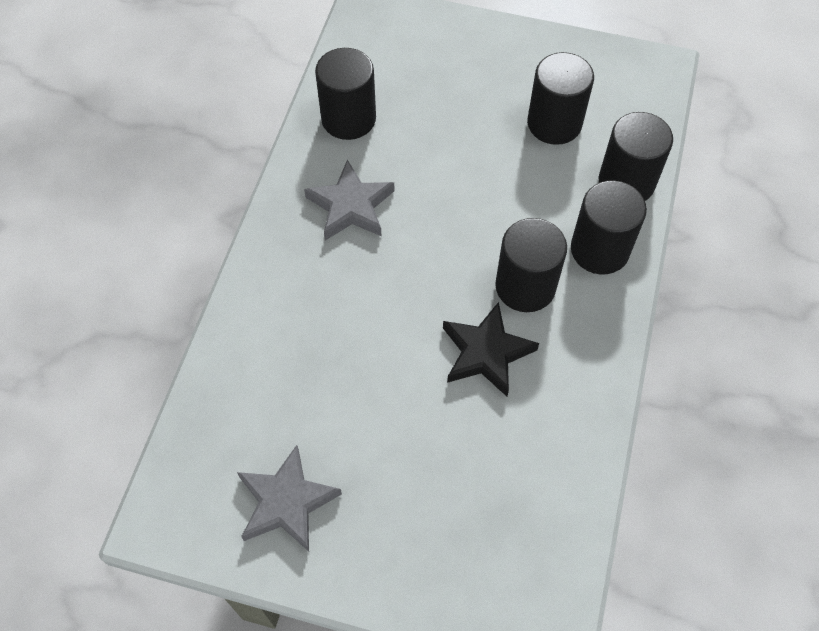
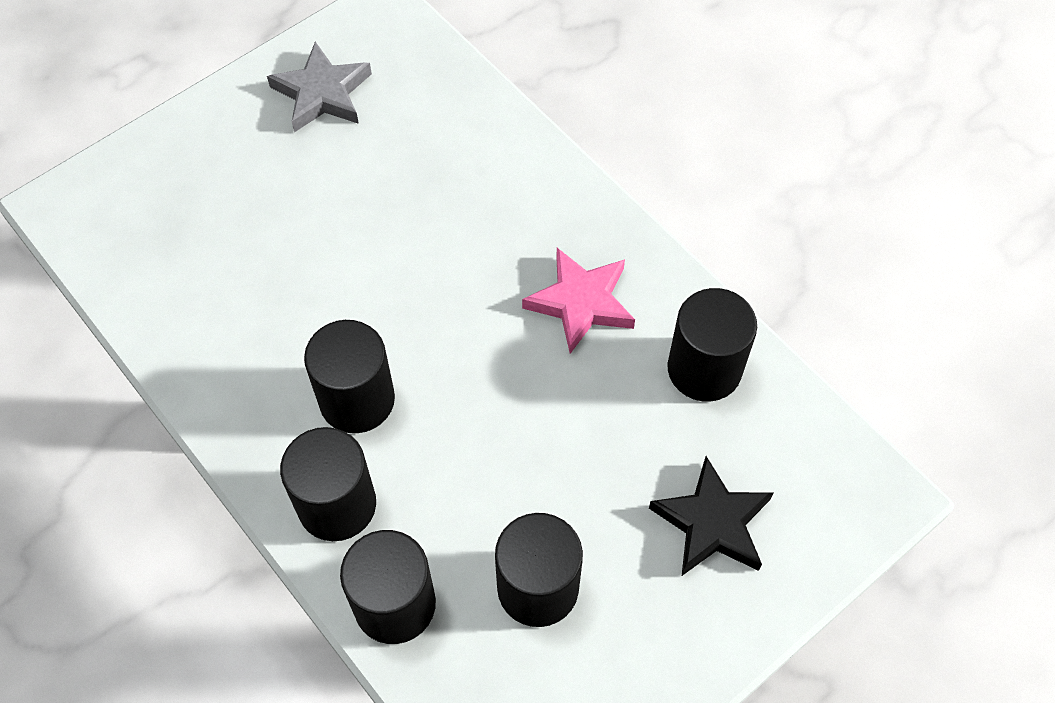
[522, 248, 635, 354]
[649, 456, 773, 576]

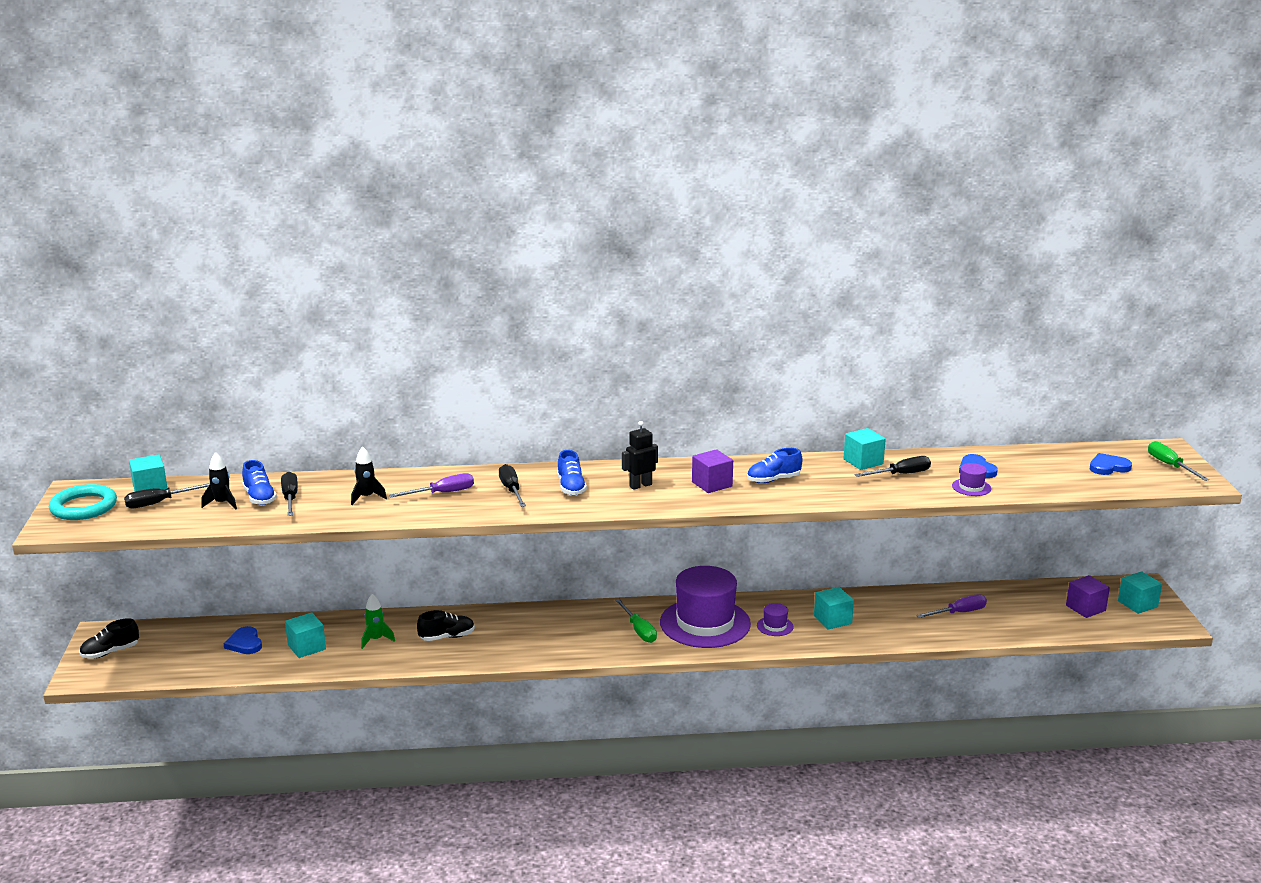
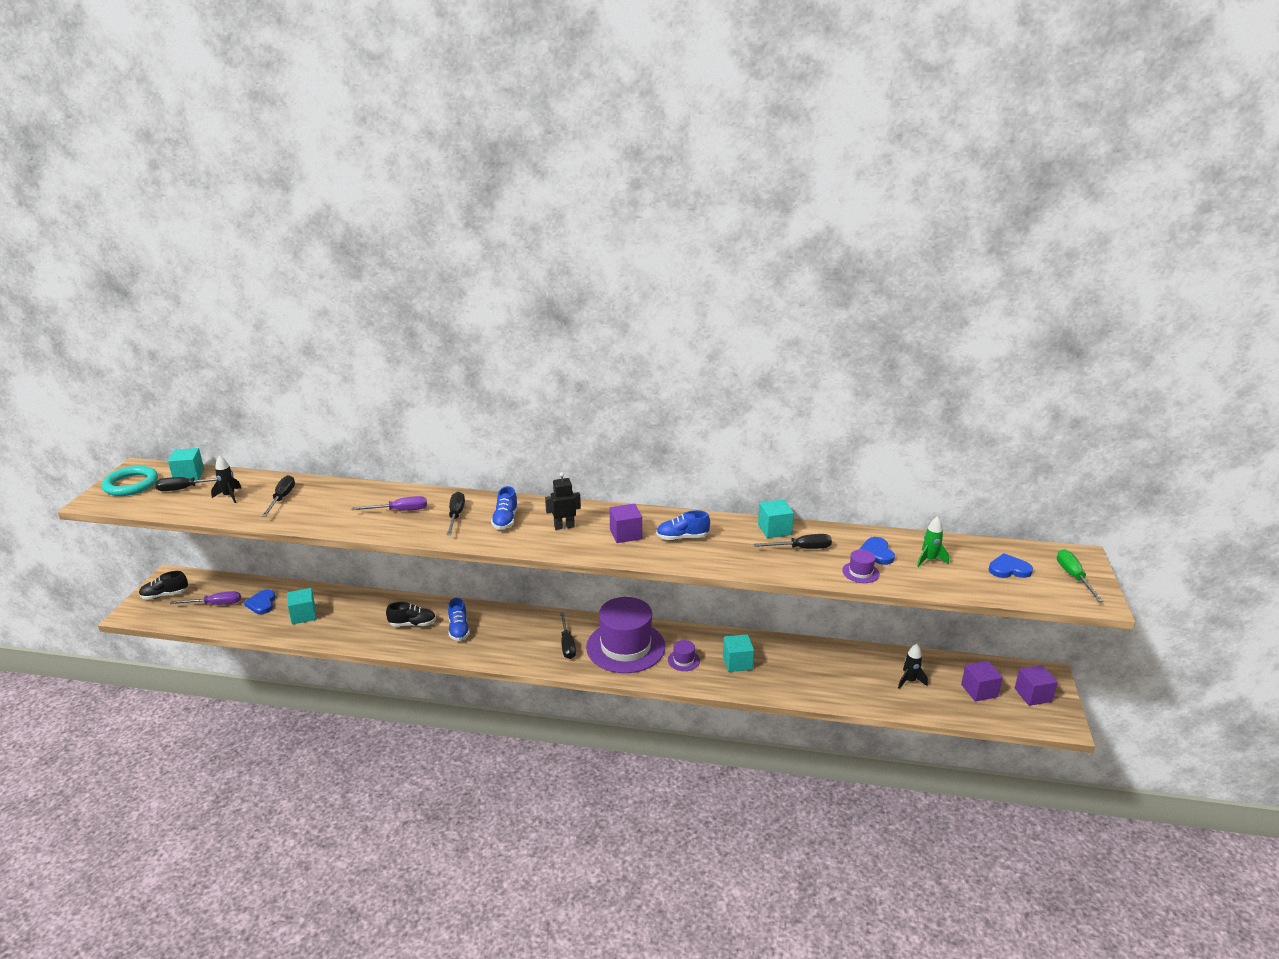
[170, 591, 241, 605]
[448, 598, 470, 641]
[560, 612, 576, 659]
[898, 644, 928, 689]
[917, 516, 949, 567]
[1015, 665, 1058, 706]

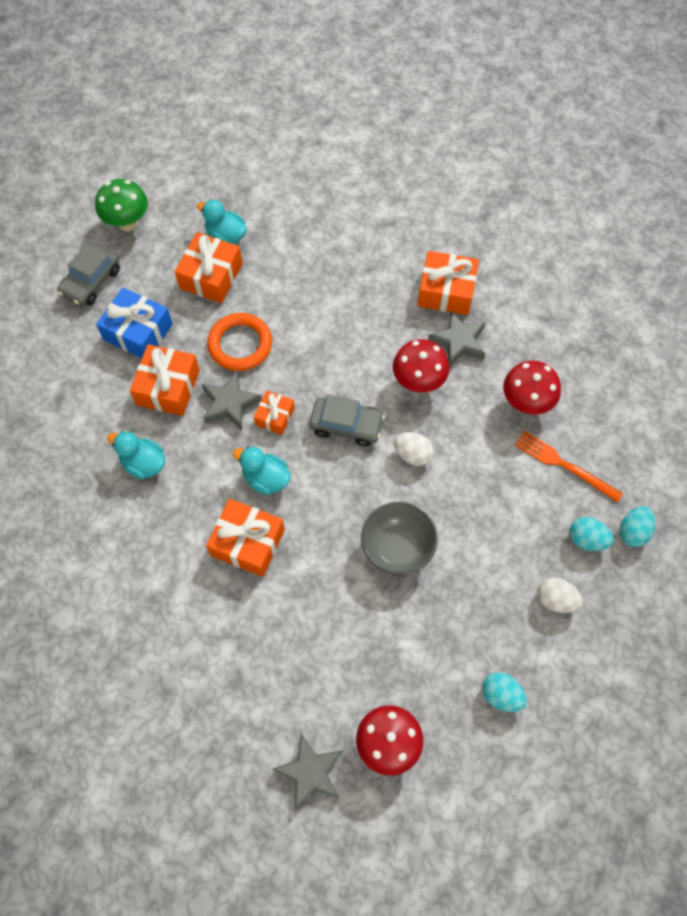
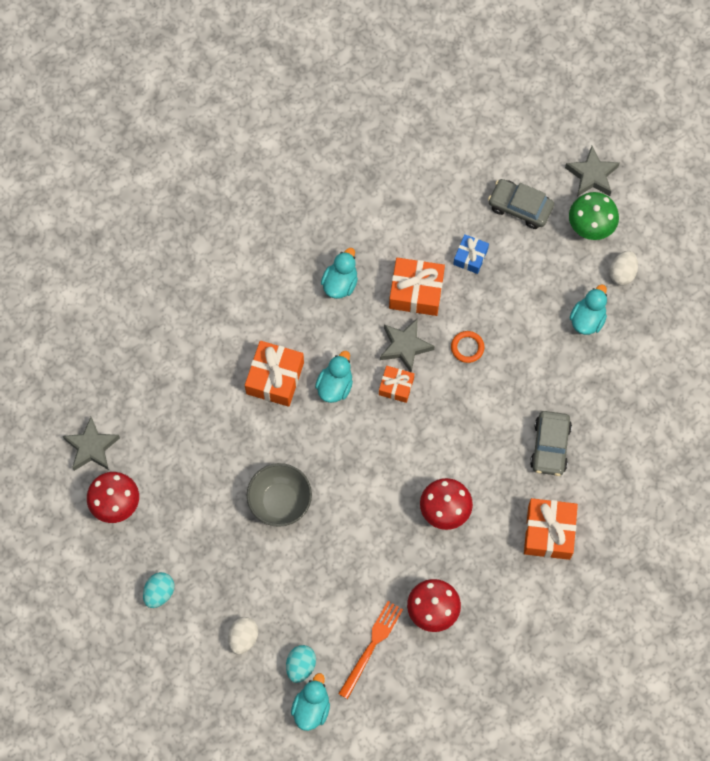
[291, 673, 330, 731]
[451, 331, 484, 363]
[453, 234, 489, 274]
[530, 411, 572, 476]
[565, 146, 620, 196]
[609, 251, 638, 285]
[175, 232, 243, 303] (first image)

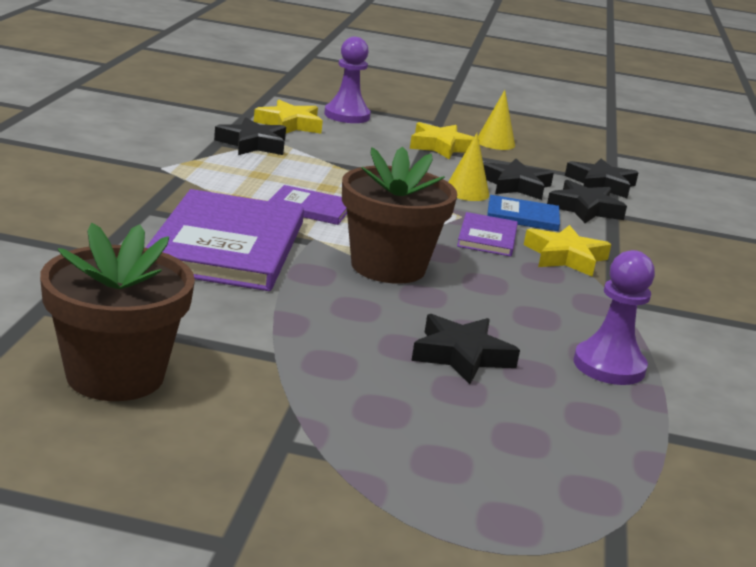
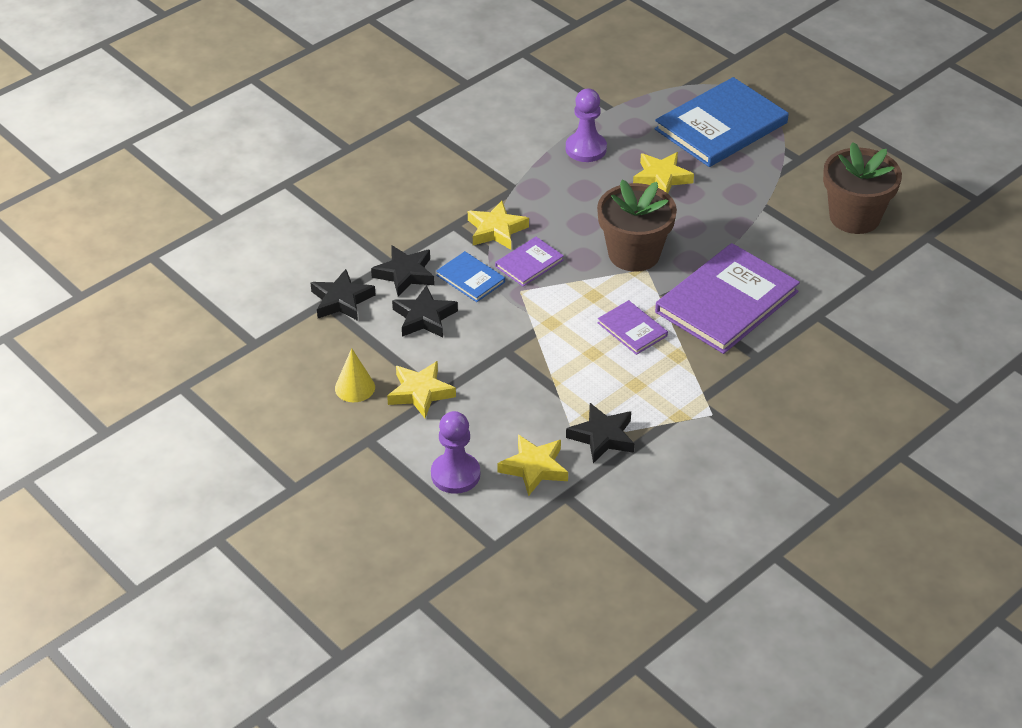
[633, 152, 694, 193]
[655, 77, 789, 167]
[449, 133, 489, 201] (first image)

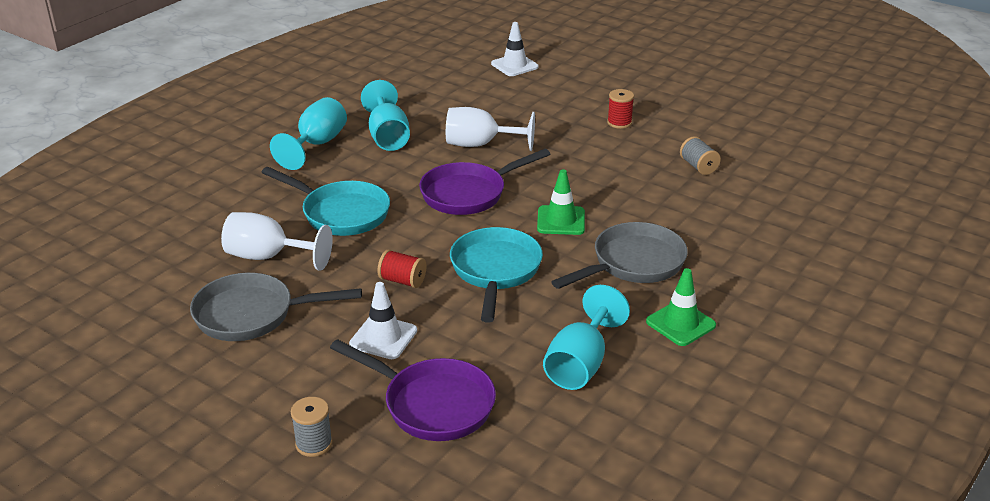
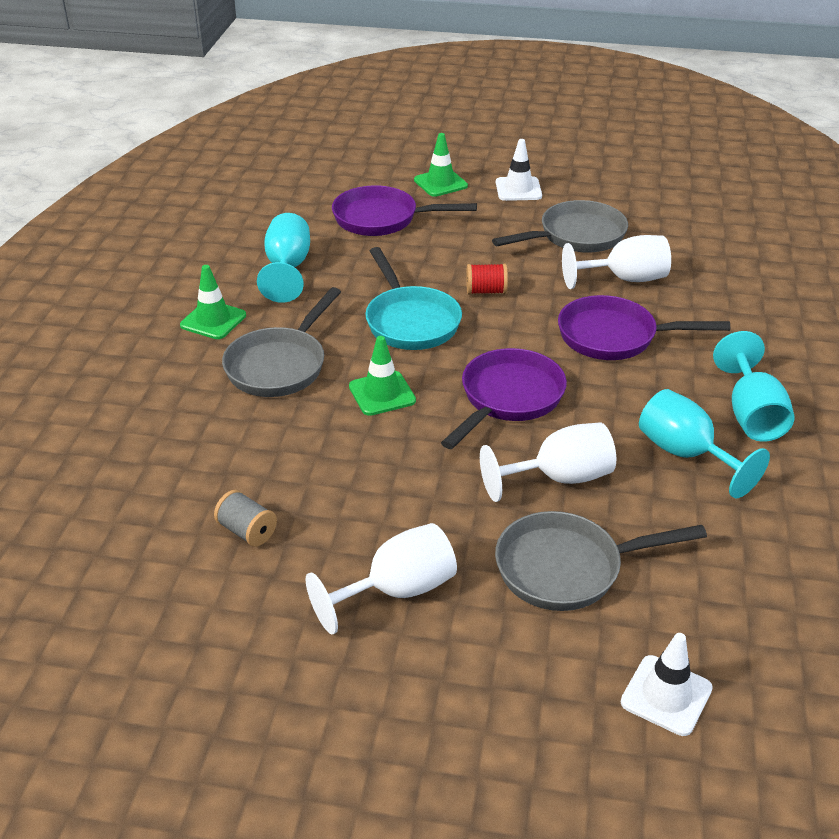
[305, 523, 457, 634]
[414, 133, 468, 197]
[495, 511, 707, 611]
[496, 139, 542, 201]
[558, 295, 730, 360]

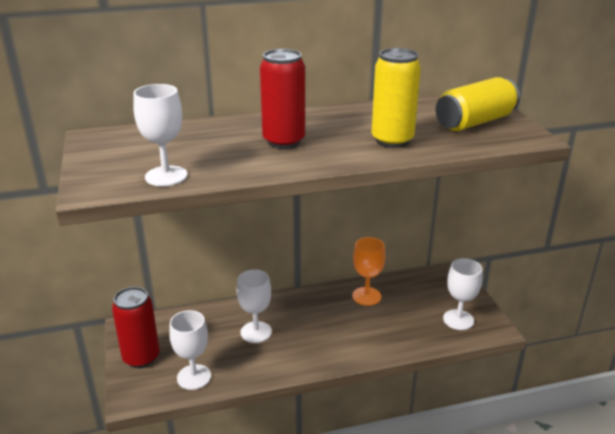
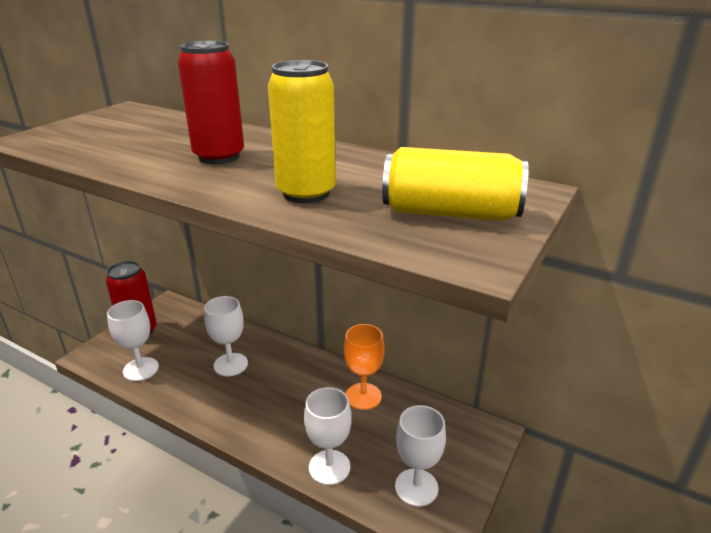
[304, 387, 352, 485]

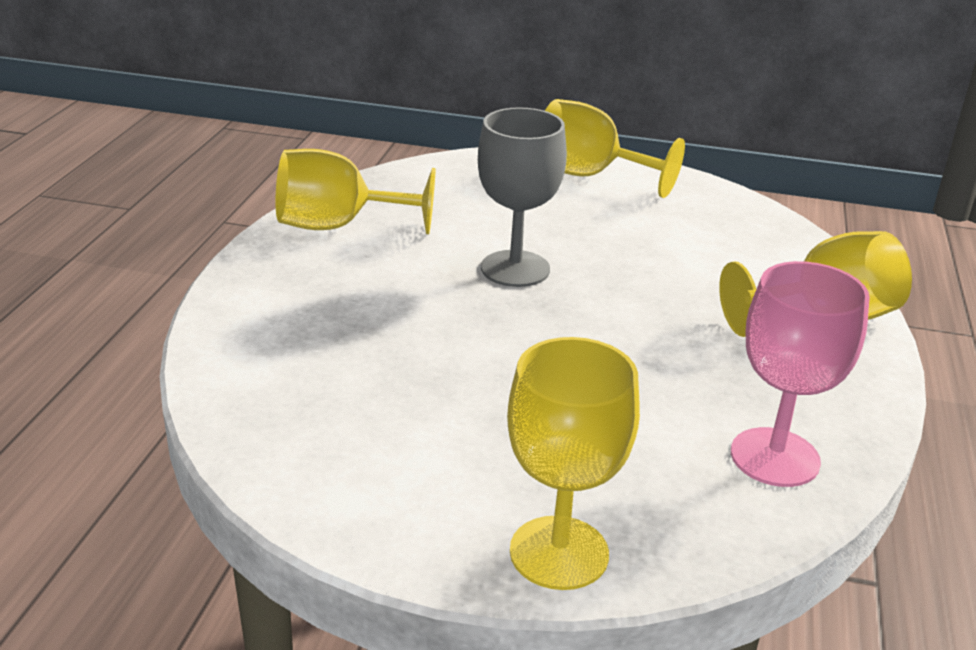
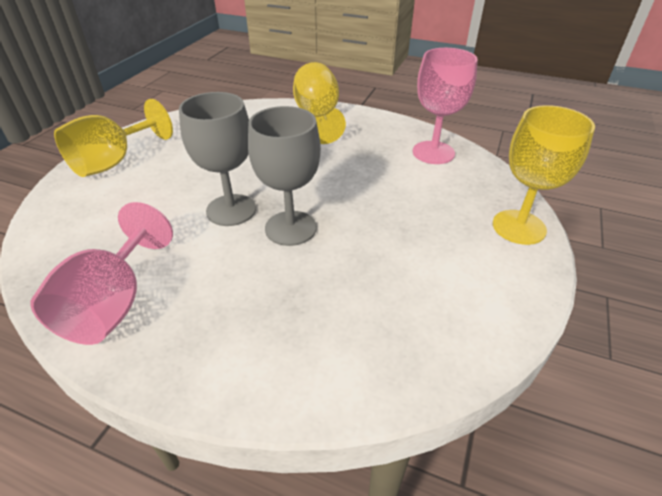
[30, 202, 173, 345]
[248, 106, 321, 246]

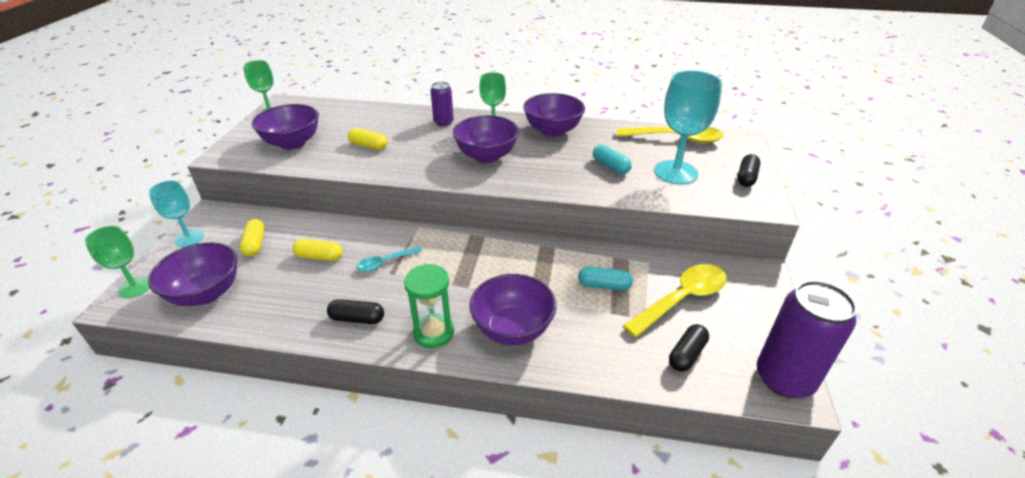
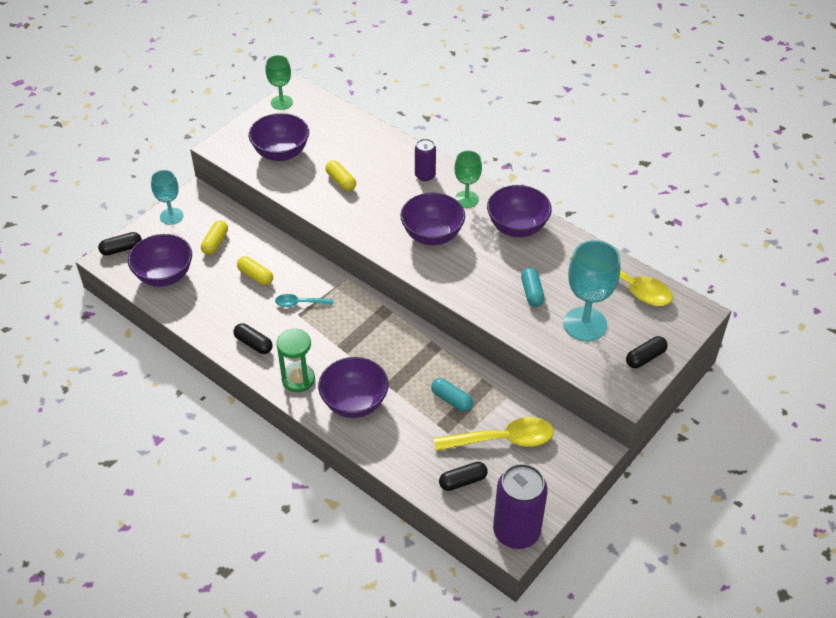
[98, 232, 142, 256]

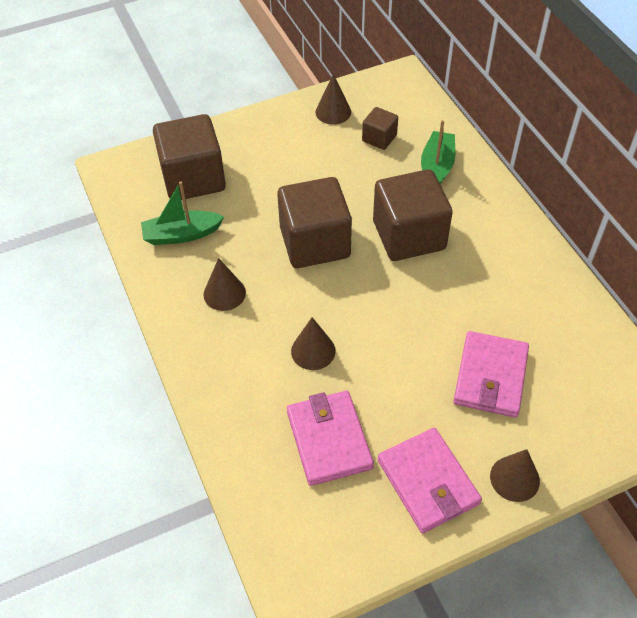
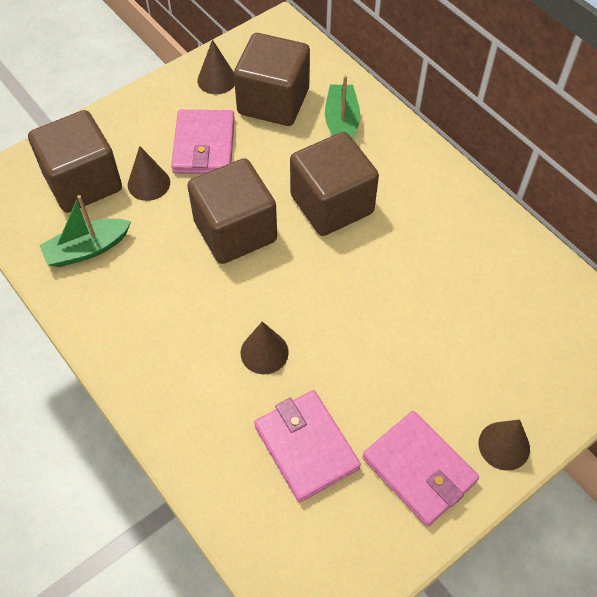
[128, 146, 170, 201]
[171, 110, 235, 174]
[234, 33, 310, 126]

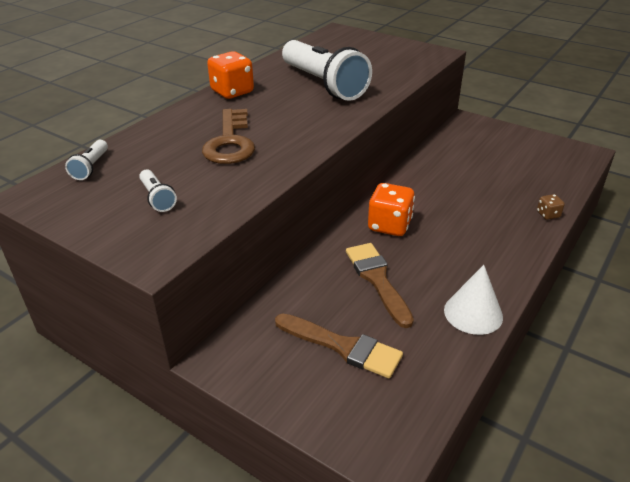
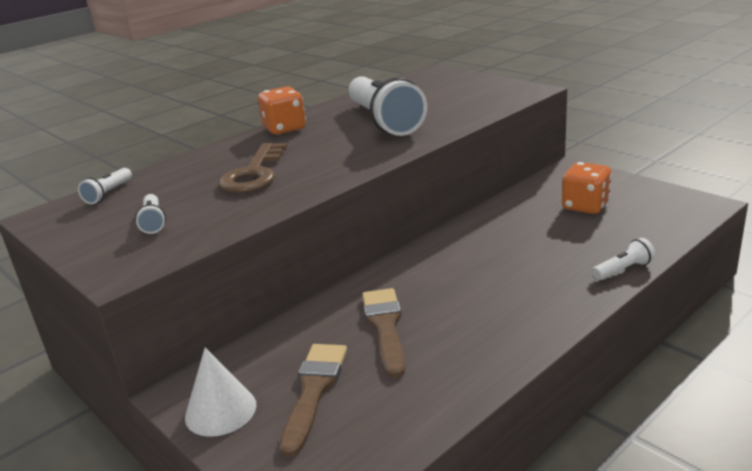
[185, 348, 256, 437]
[280, 344, 347, 457]
[562, 162, 612, 214]
[592, 238, 655, 280]

